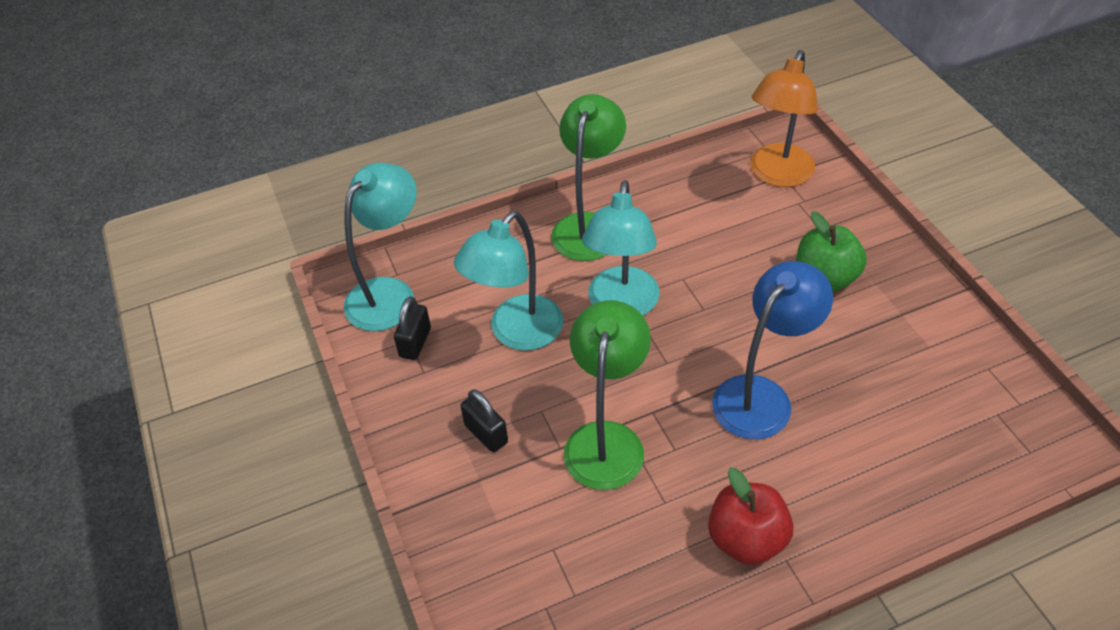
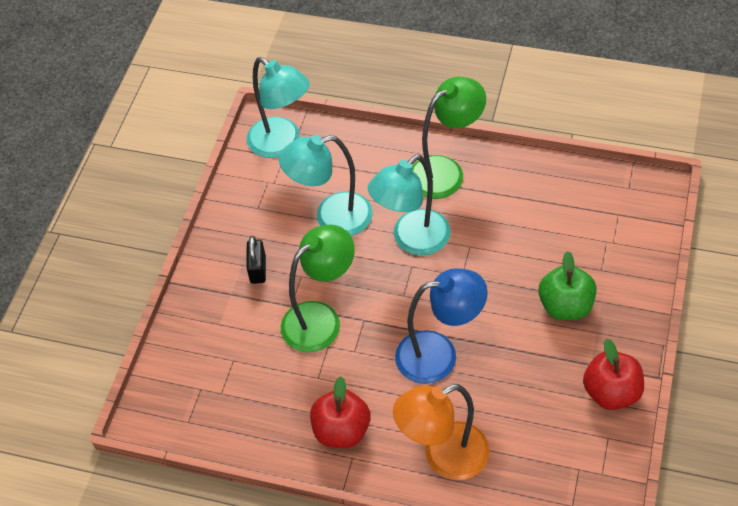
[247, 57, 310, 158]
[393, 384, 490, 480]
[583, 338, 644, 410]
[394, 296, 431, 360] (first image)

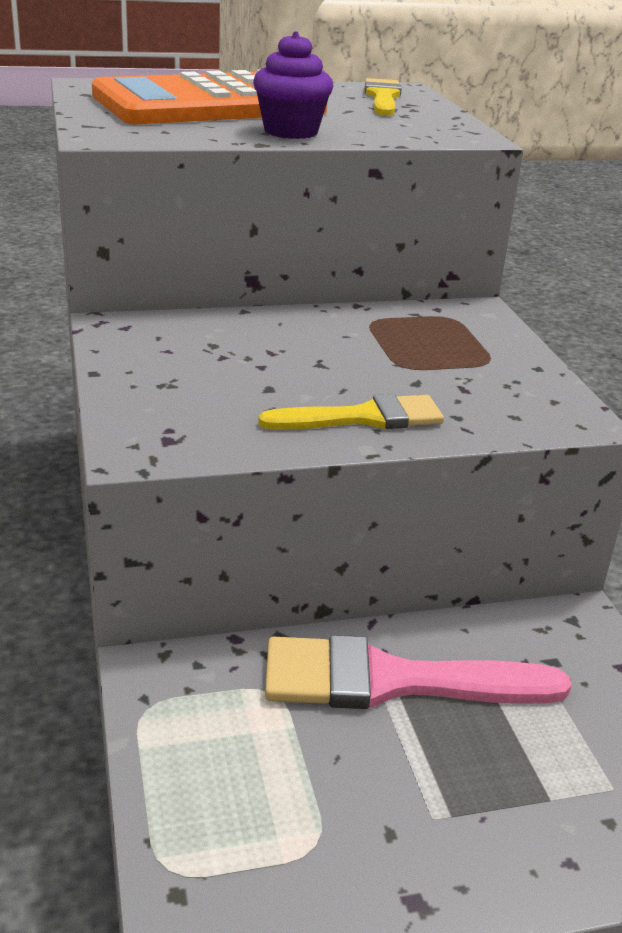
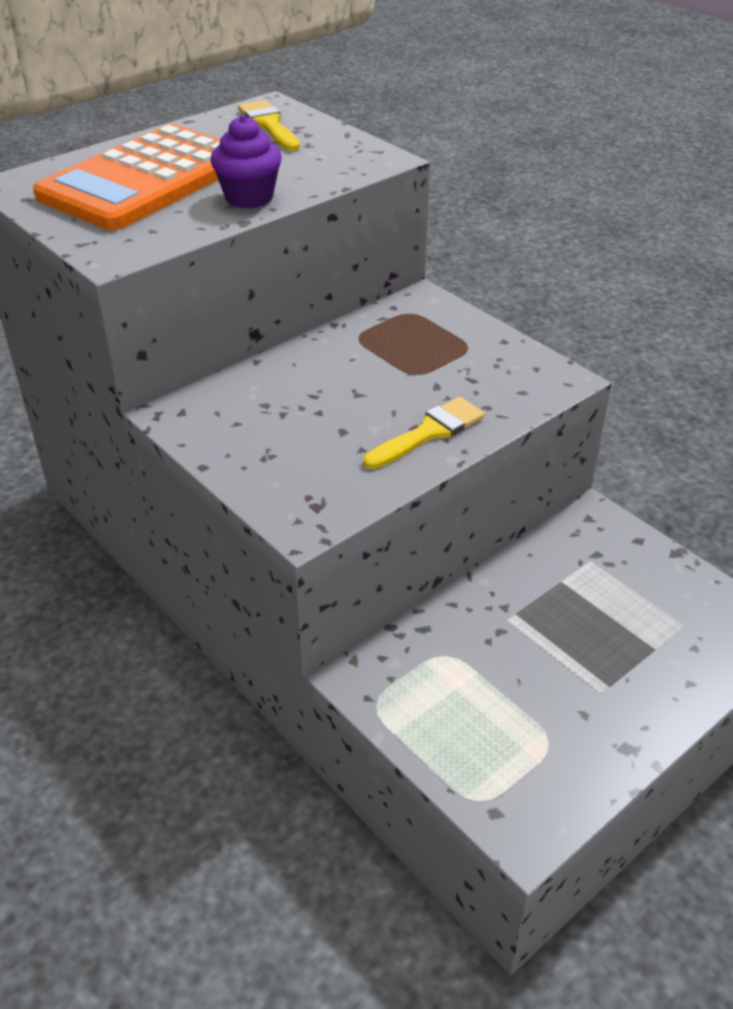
[265, 635, 572, 709] (first image)

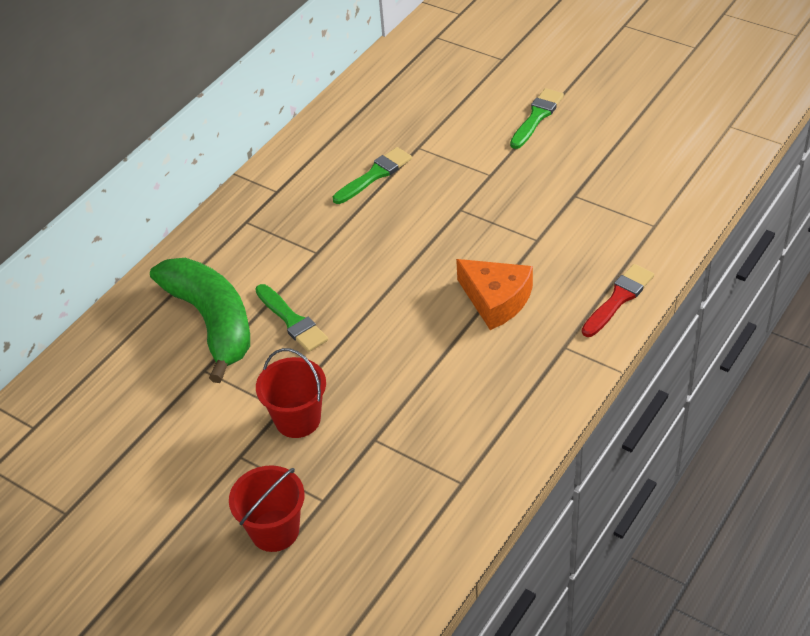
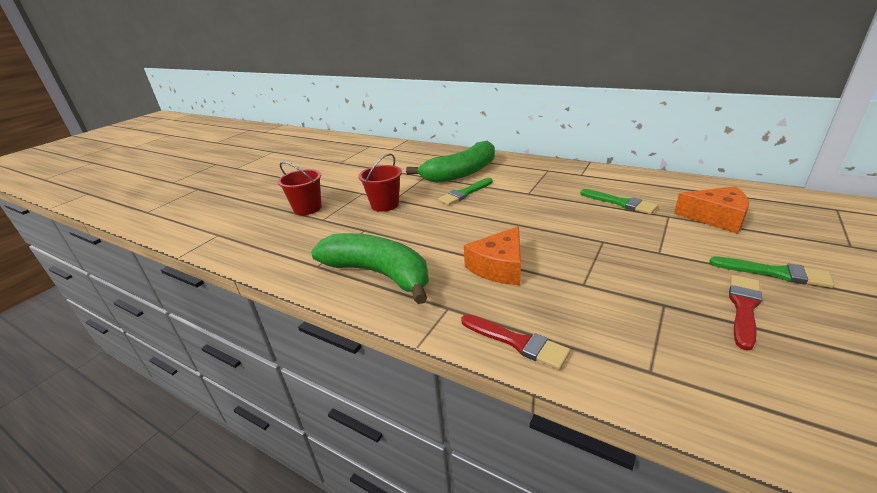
[311, 233, 429, 304]
[674, 186, 749, 234]
[729, 275, 762, 350]

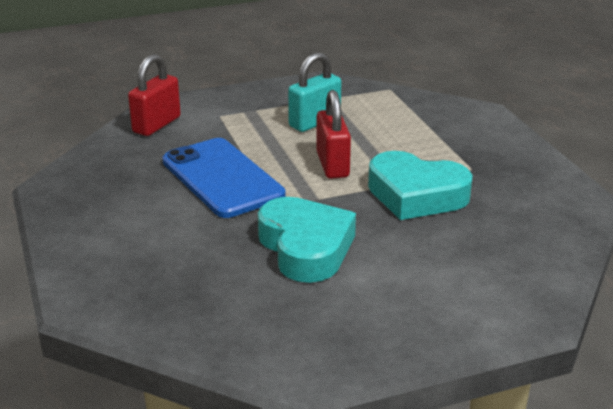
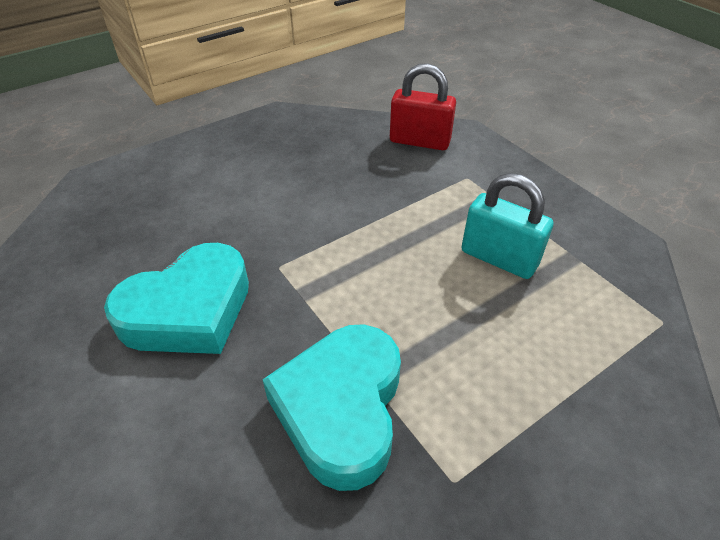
[162, 138, 286, 218] (first image)
[316, 90, 351, 179] (first image)

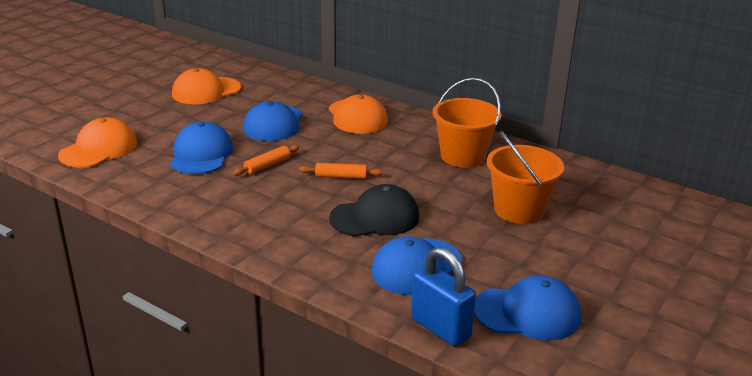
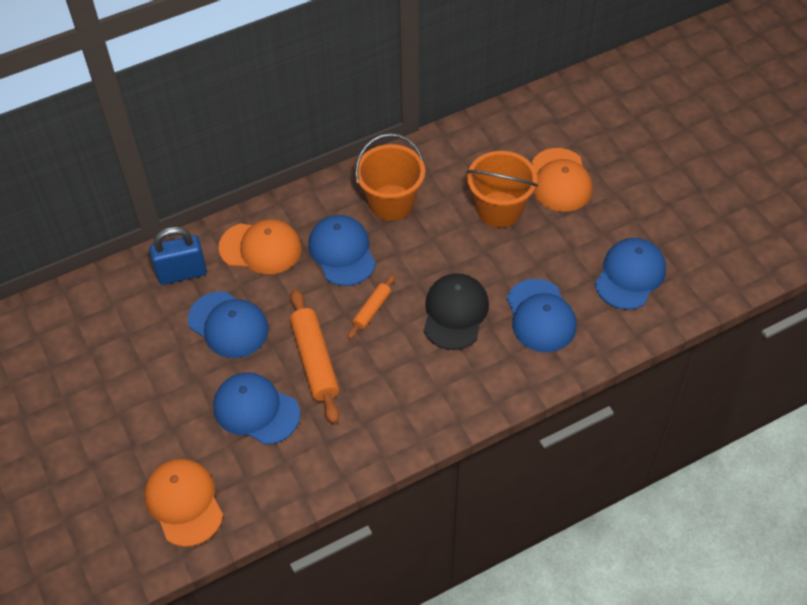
[149, 227, 207, 285]
[290, 289, 340, 424]
[308, 215, 376, 286]
[532, 148, 592, 212]

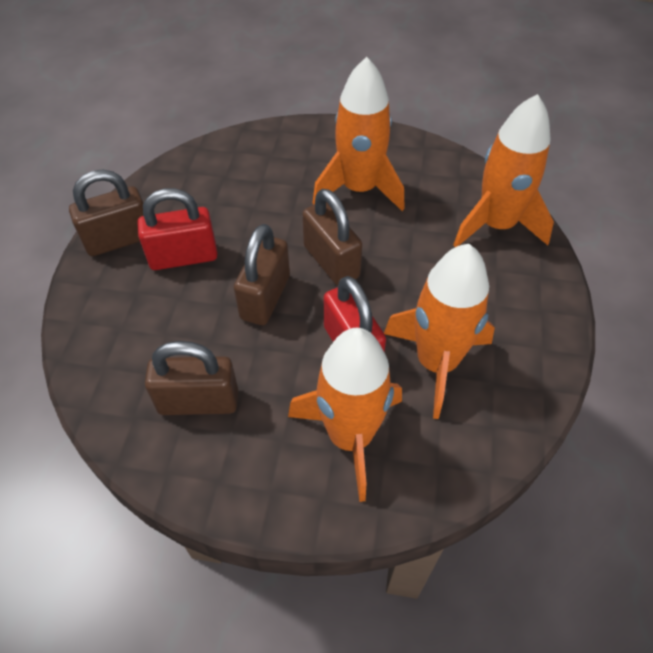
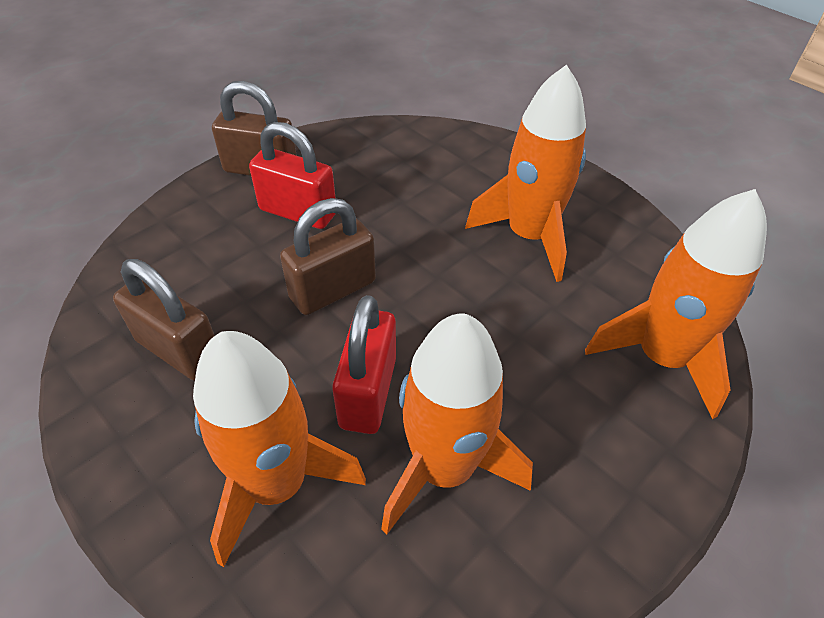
[302, 189, 362, 286] (first image)

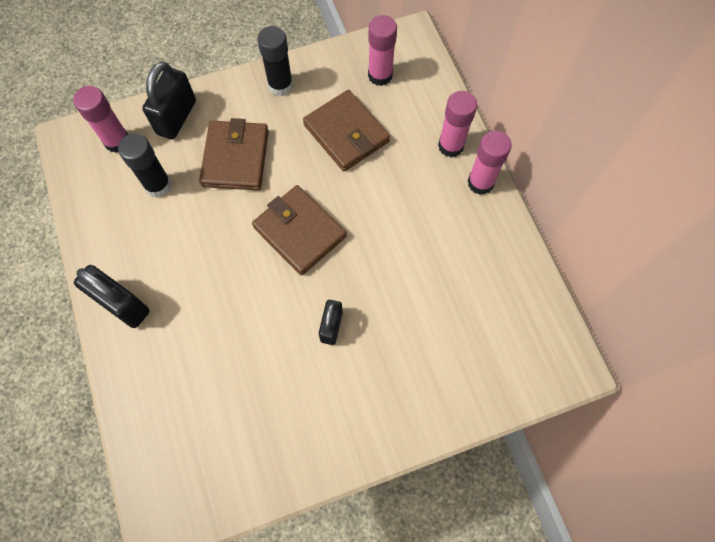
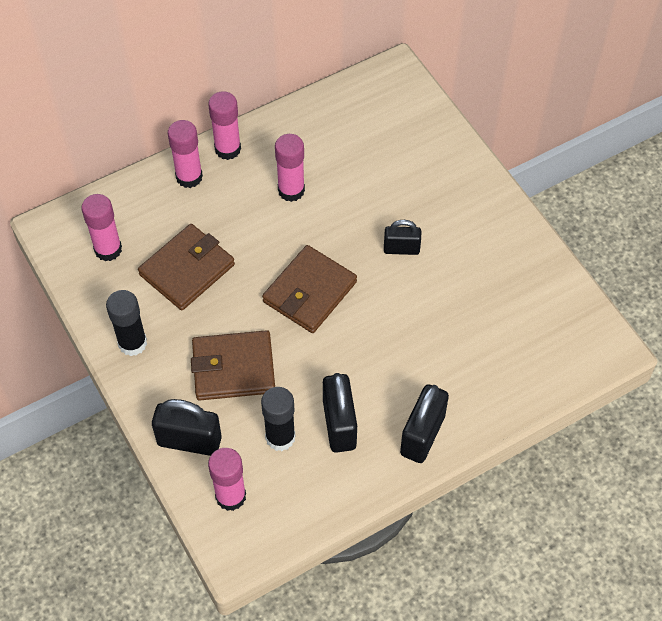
[275, 134, 305, 202]
[323, 373, 357, 453]

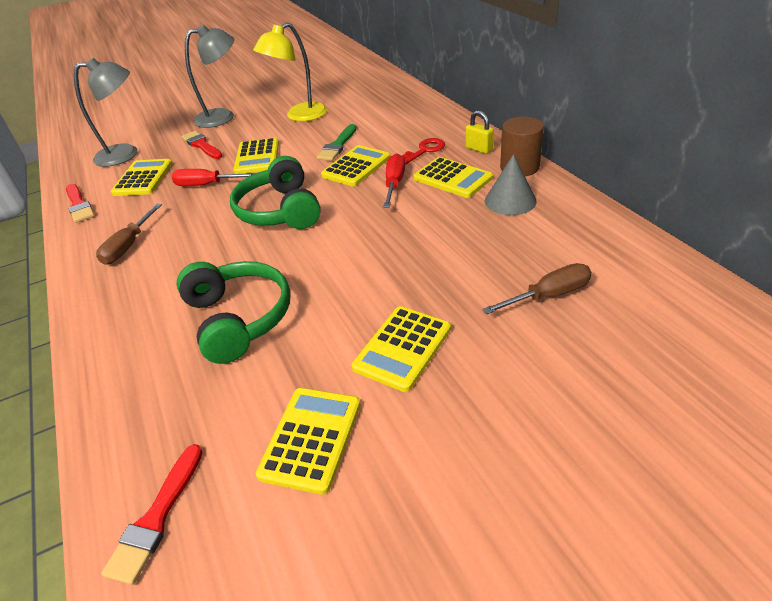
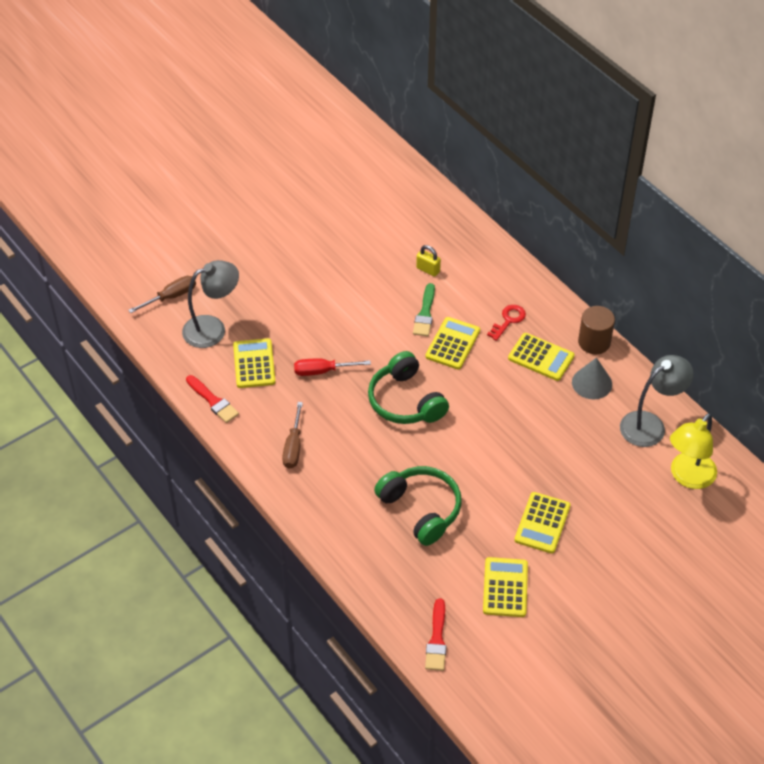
[128, 276, 196, 313]
[416, 245, 441, 277]
[620, 355, 694, 447]
[670, 413, 717, 489]
[181, 131, 223, 159] (first image)
[233, 138, 279, 174] (first image)
[383, 153, 405, 207] (first image)

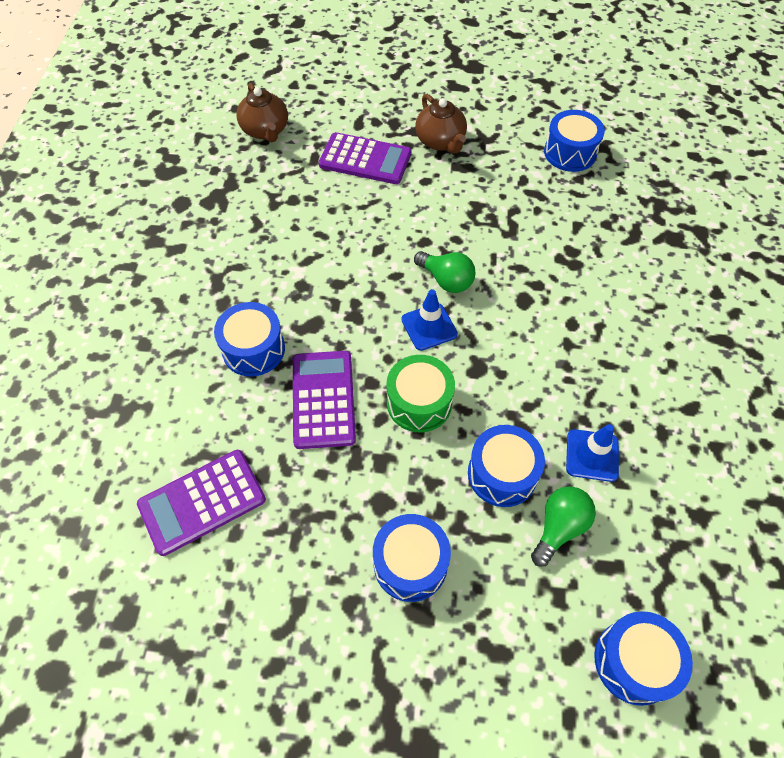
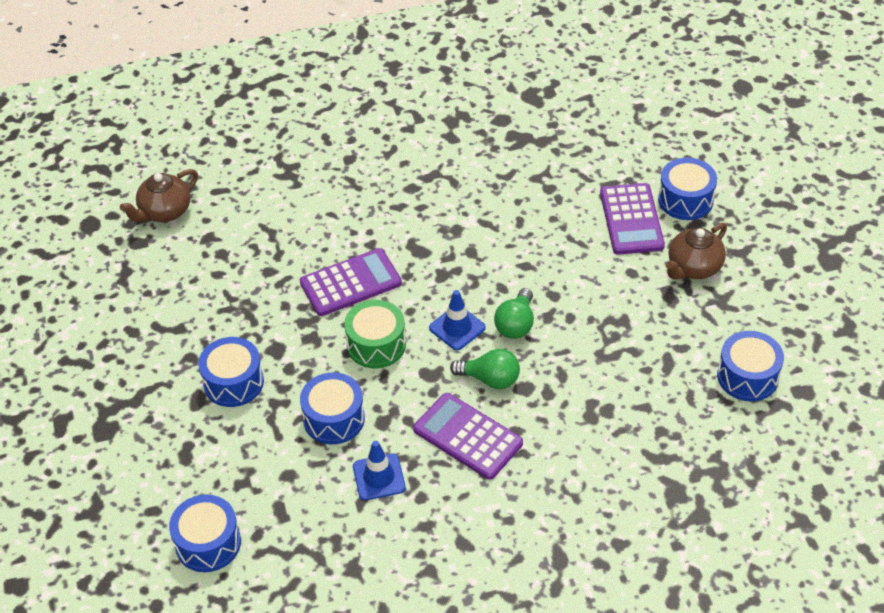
[120, 169, 198, 222]
[413, 393, 523, 480]
[450, 349, 520, 389]
[658, 158, 717, 220]

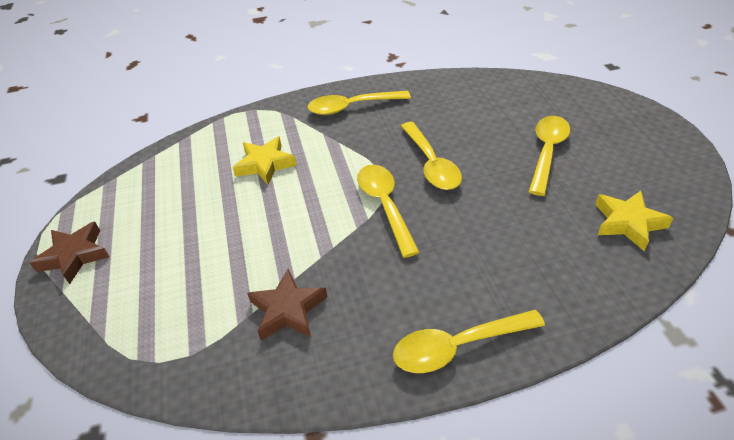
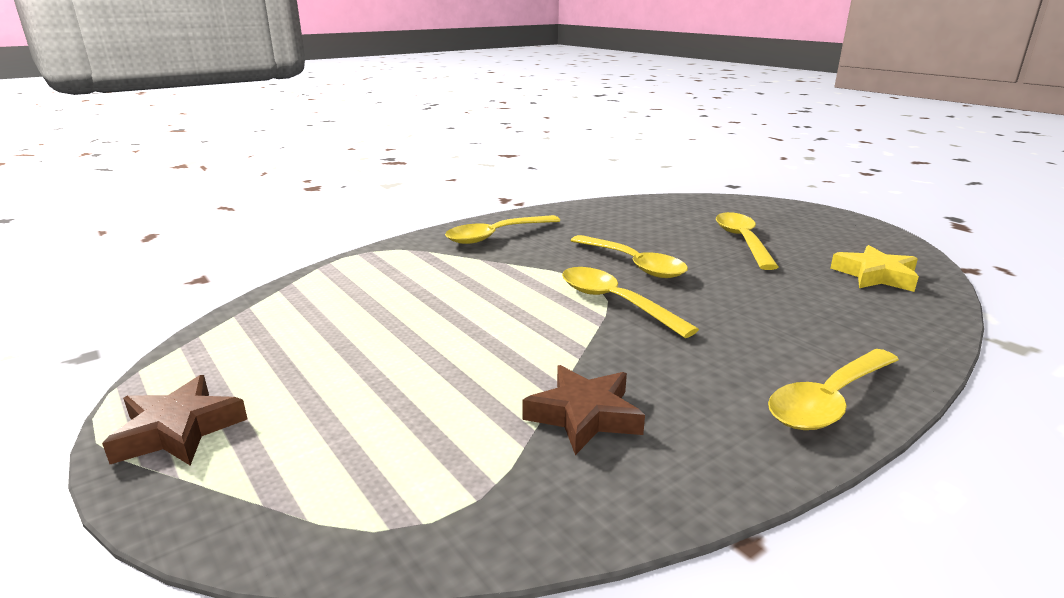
[233, 136, 297, 185] (first image)

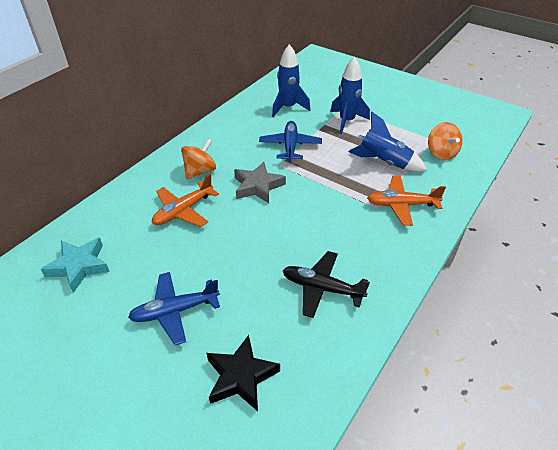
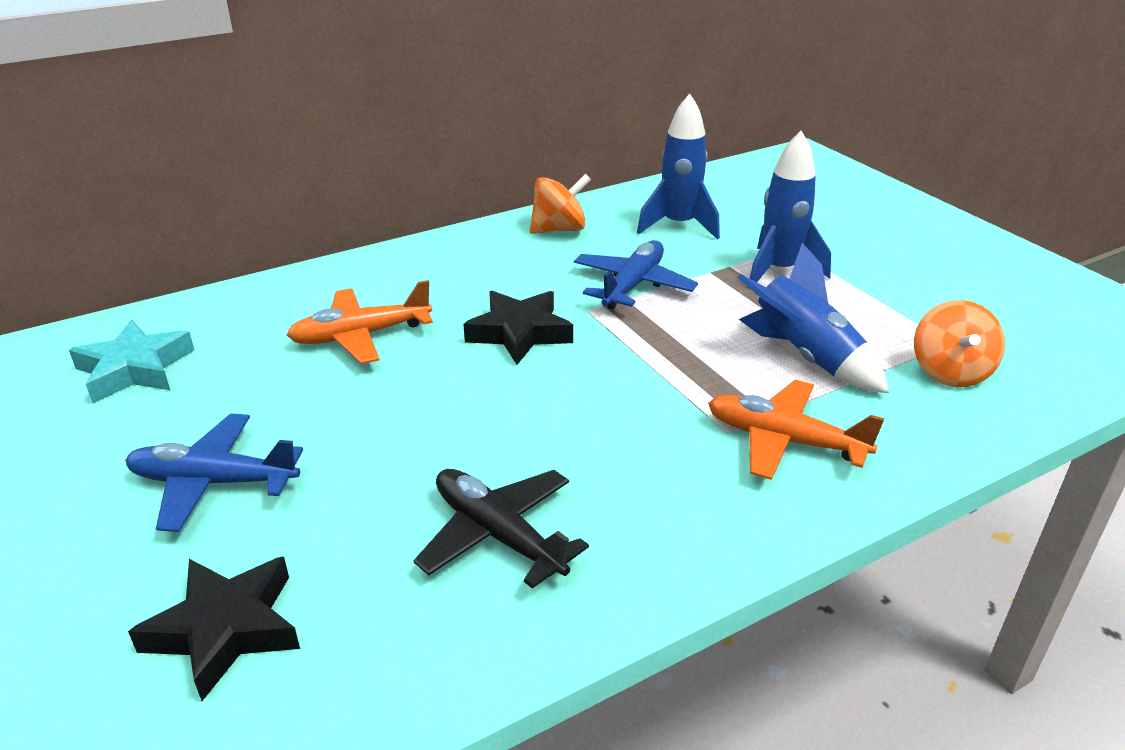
[463, 291, 573, 365]
[530, 174, 591, 234]

